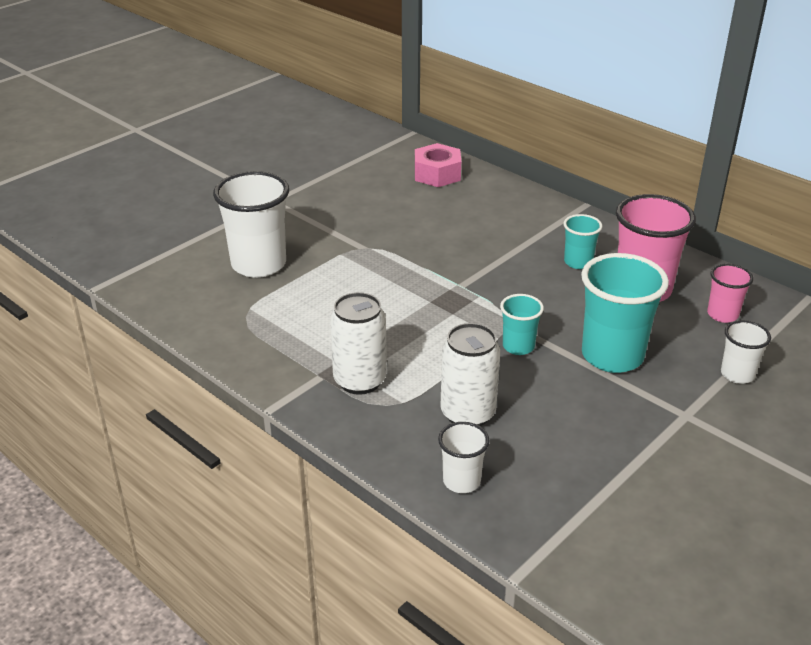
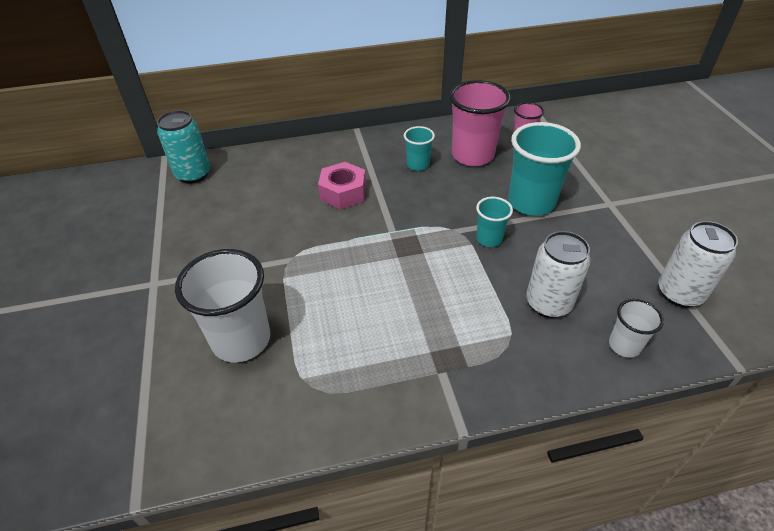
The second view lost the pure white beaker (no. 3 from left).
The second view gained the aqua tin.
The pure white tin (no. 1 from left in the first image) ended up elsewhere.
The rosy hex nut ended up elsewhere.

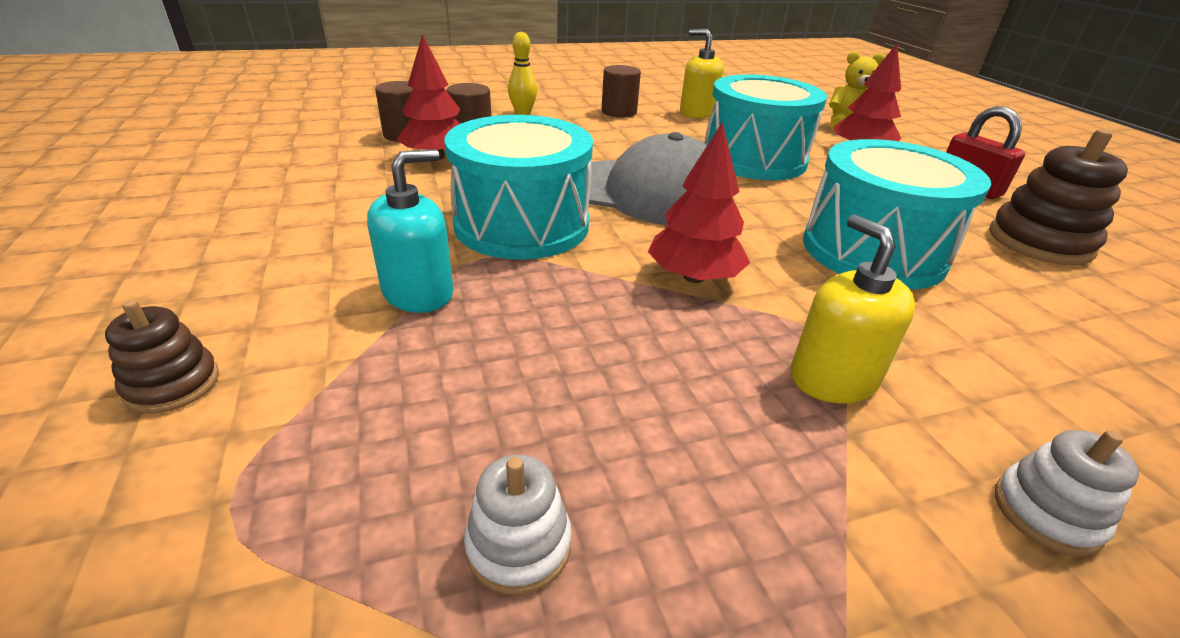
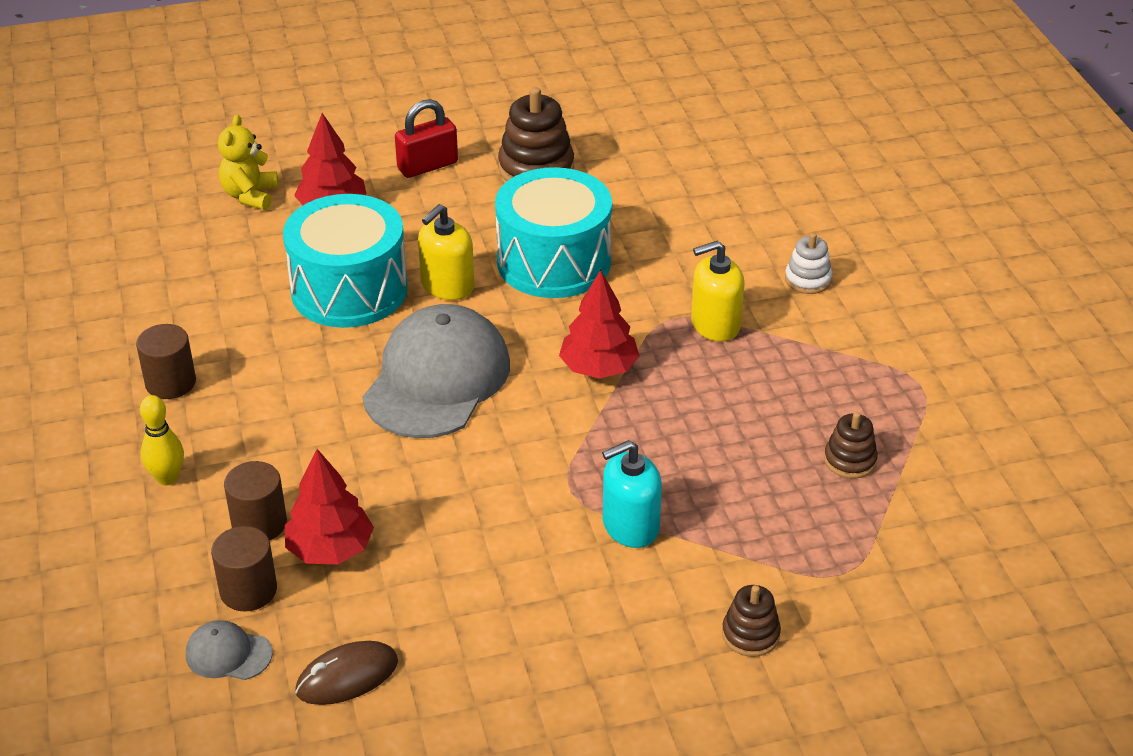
The second view lost the aqua snare drum (no. 1 from left).
The second view gained the ash-grey peaked cap (no. 1 from left).
The second view gained the brown computer mouse.
The bright yellow pump bottle (no. 1 from left) ended up elsewhere.
What was the pure white stacking rings (no. 1 from left) turned into the brown stacking rings (no. 3 from left).
The aqua pump bottle ended up facing another way, 75 degrees counterclockwise from before.

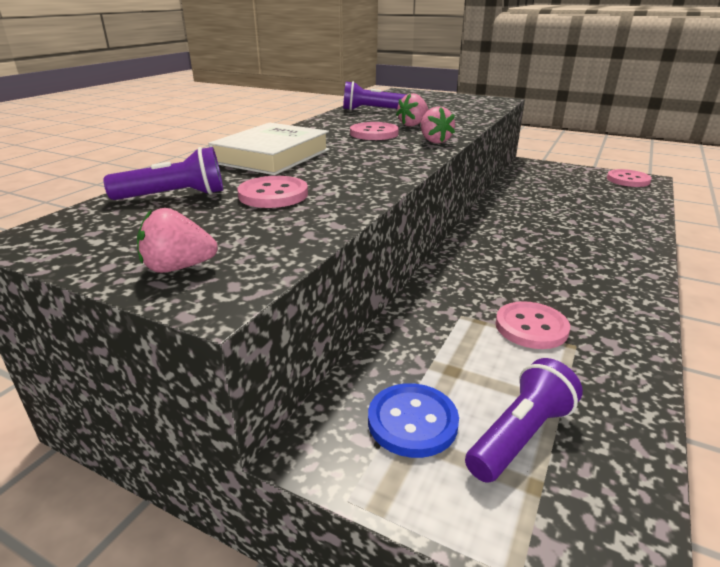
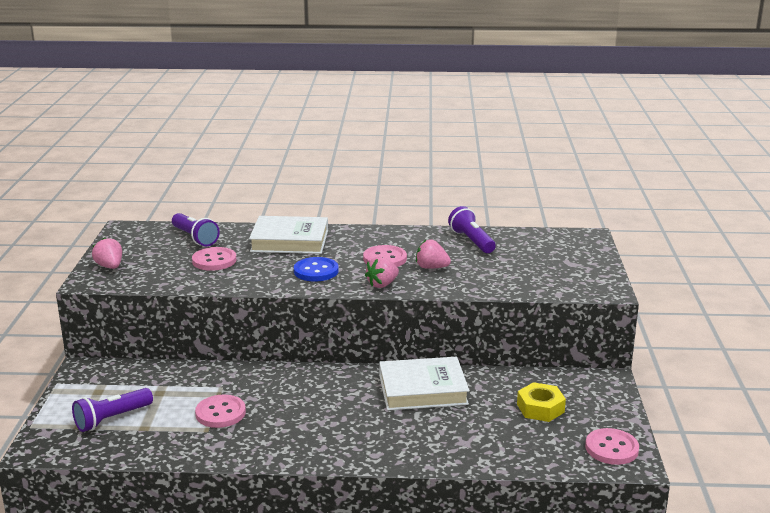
The second view gained the pure white hardcover (no. 2 from left).
The second view gained the bright yellow hex nut.
The blue sewing button ended up elsewhere.
The purple torch (no. 3 from left in the first image) ended up facing another way, 120 degrees clockwise from before.

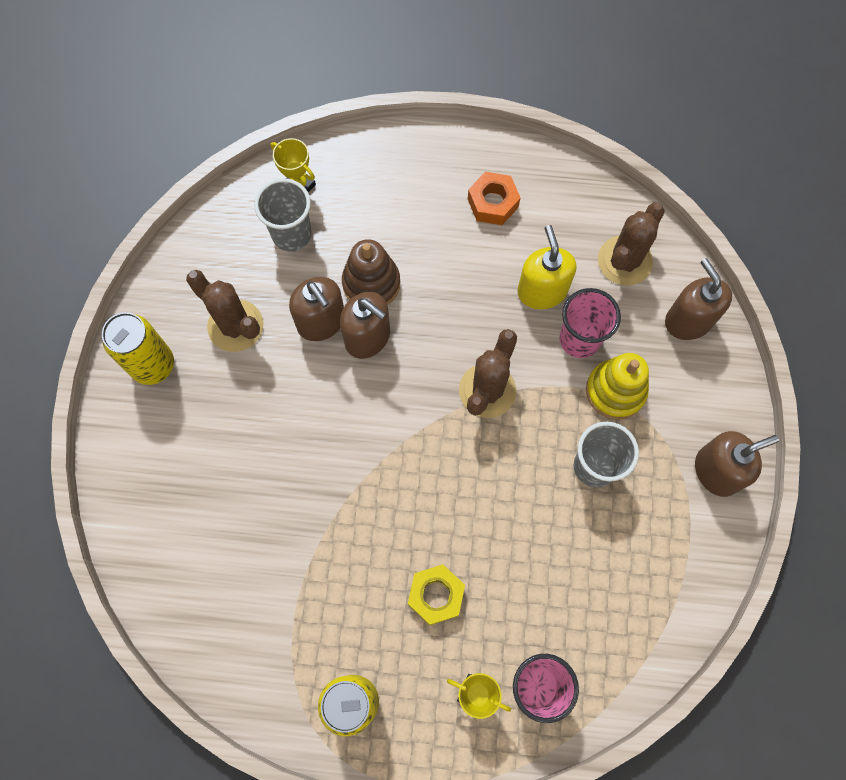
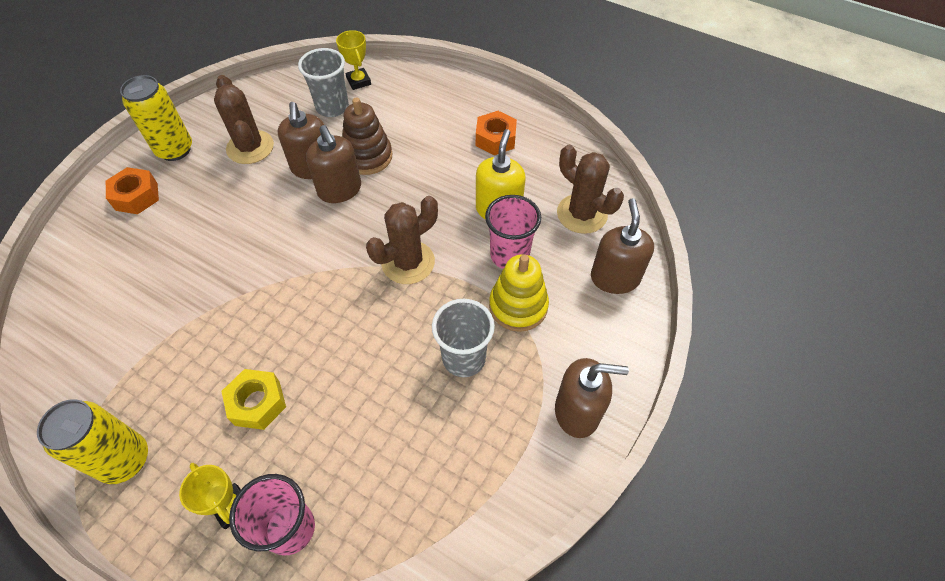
The second view gained the orange hex nut (no. 1 from left).
The brown cactus (no. 3 from left) ended up facing another way, 75 degrees clockwise from before.

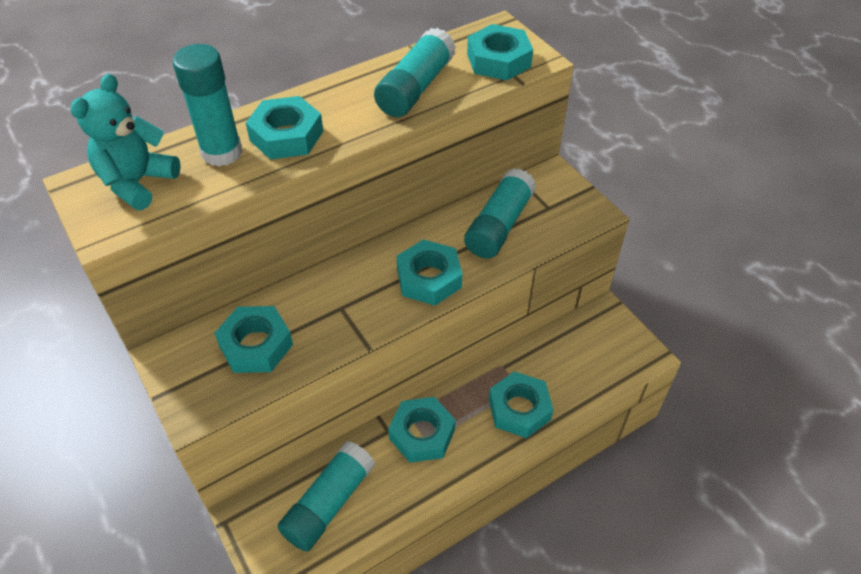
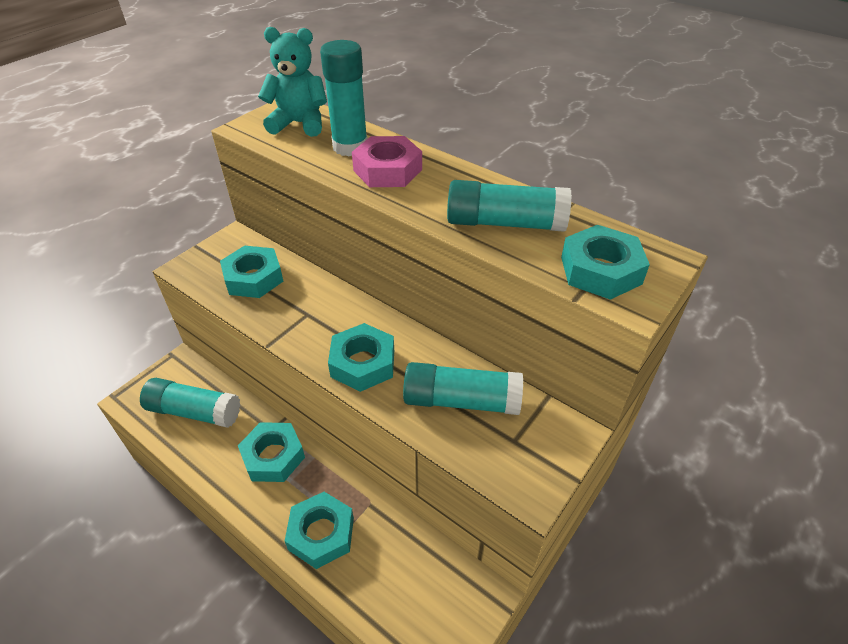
What was the aqua hex nut (no. 2 from left) turned into the rosy hex nut.

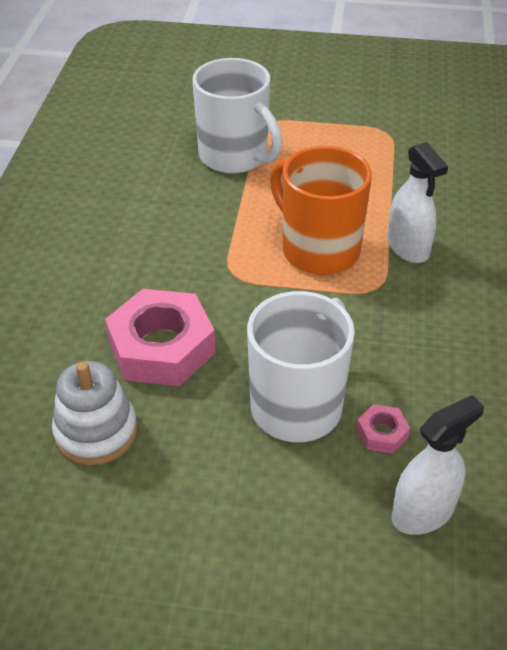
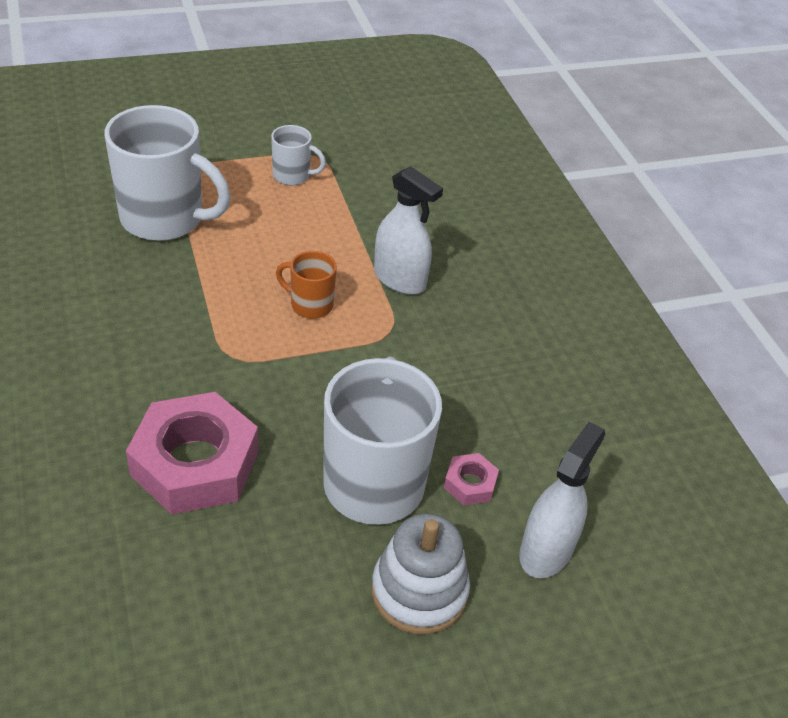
The second view gained the pure white mug (no. 2 from left).
The pure white stacking rings ended up elsewhere.
The size of the orange mug changed by a factor of 0.48.

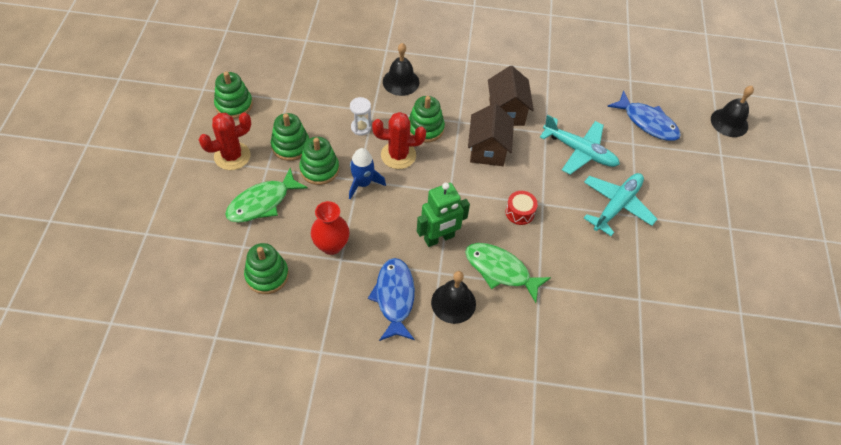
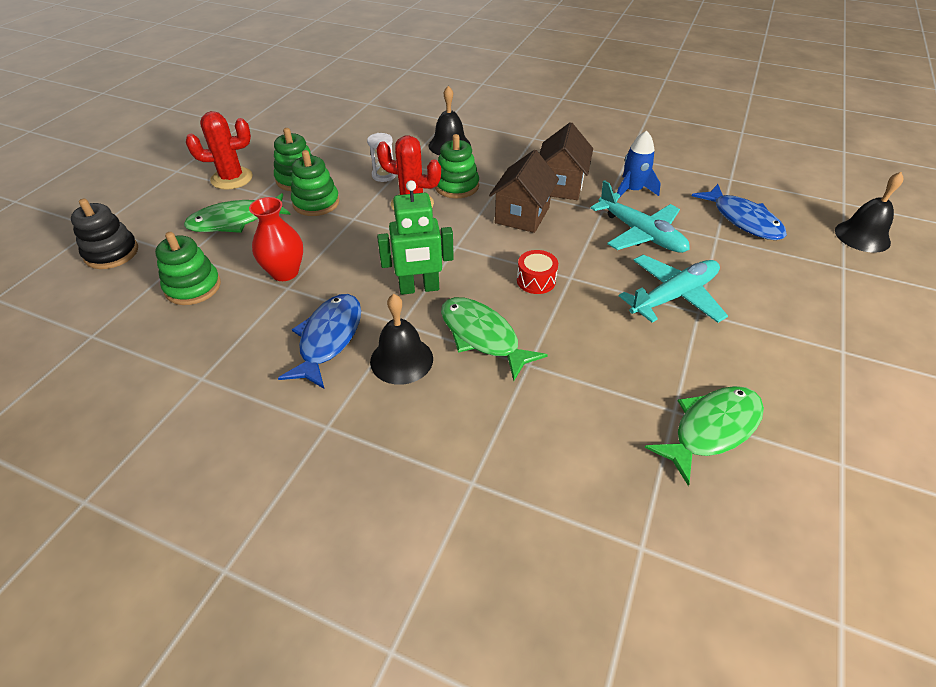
The second view lost the emerald stacking rings (no. 1 from left).
The second view gained the jet-black stacking rings.
The second view gained the emerald toy fish (no. 3 from left).
The blue rocket ended up elsewhere.

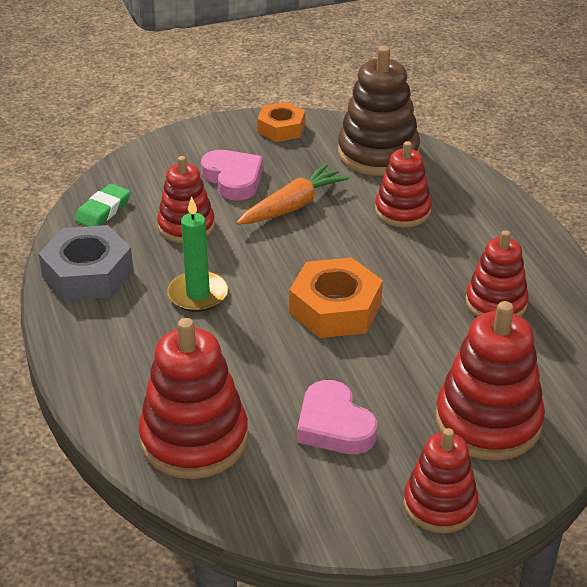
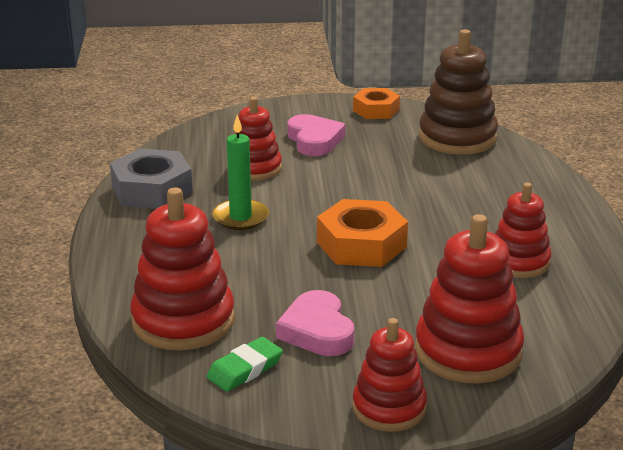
The second view lost the orange toy carrot.
The second view lost the scarlet stacking rings (no. 3 from left).
The emerald gum eraser ended up elsewhere.

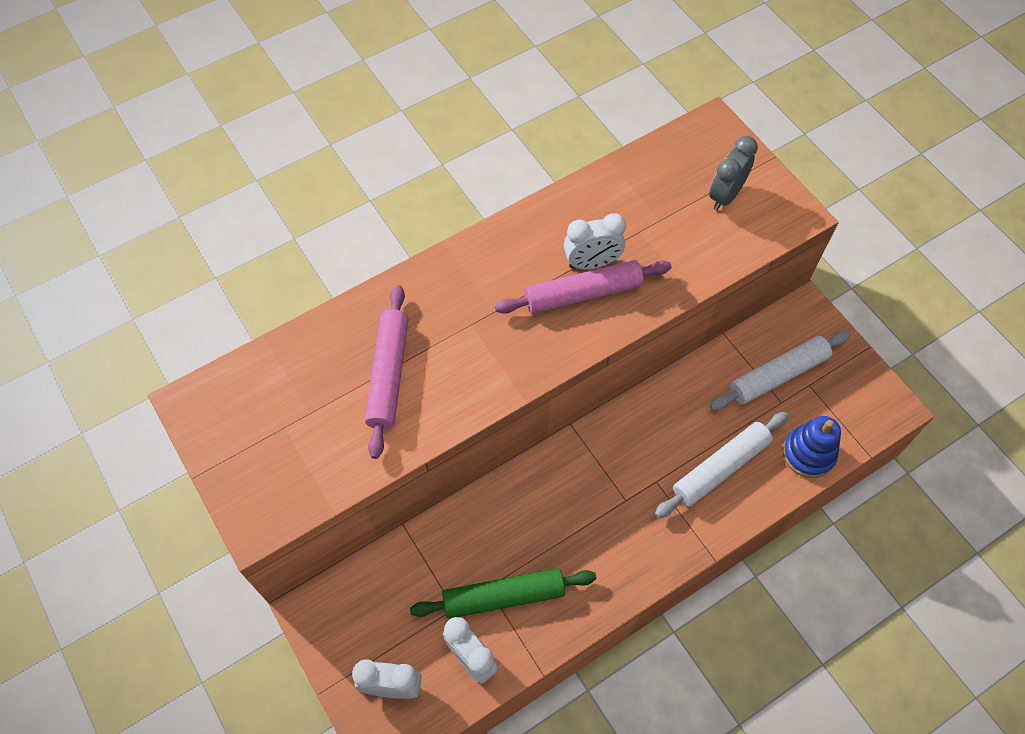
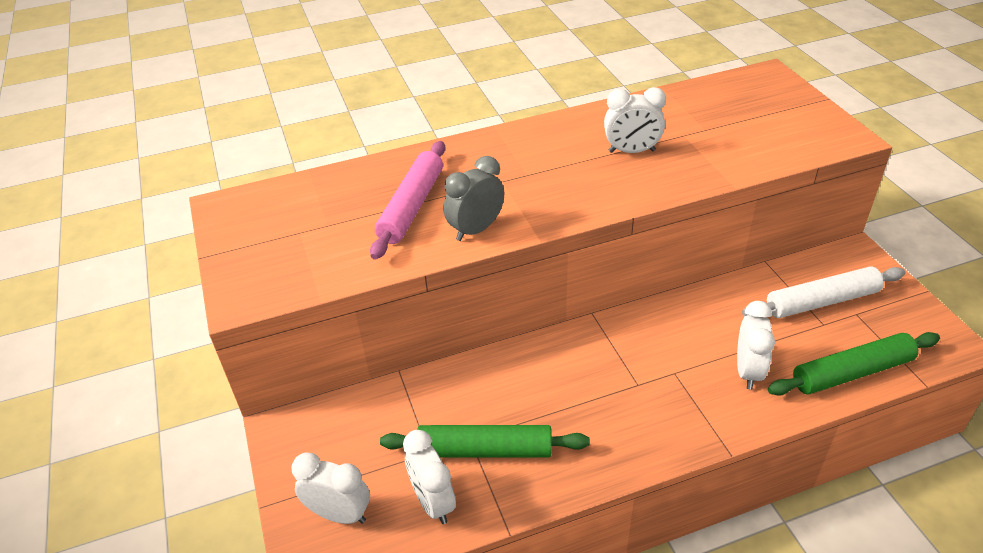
The second view lost the rosy dough roller (no. 2 from left).
The ash-grey alarm clock ended up elsewhere.
Where the pure white dough roller (no. 1 from left) stood, the pure white alarm clock (no. 4 from left) came to stand.
Where the blue stacking rings stood, the emerald dough roller (no. 2 from left) came to stand.

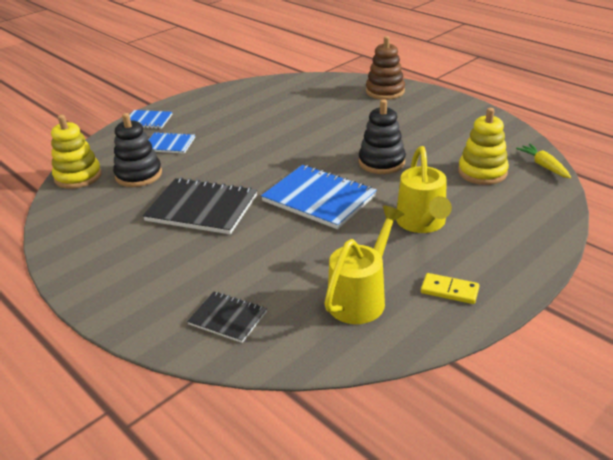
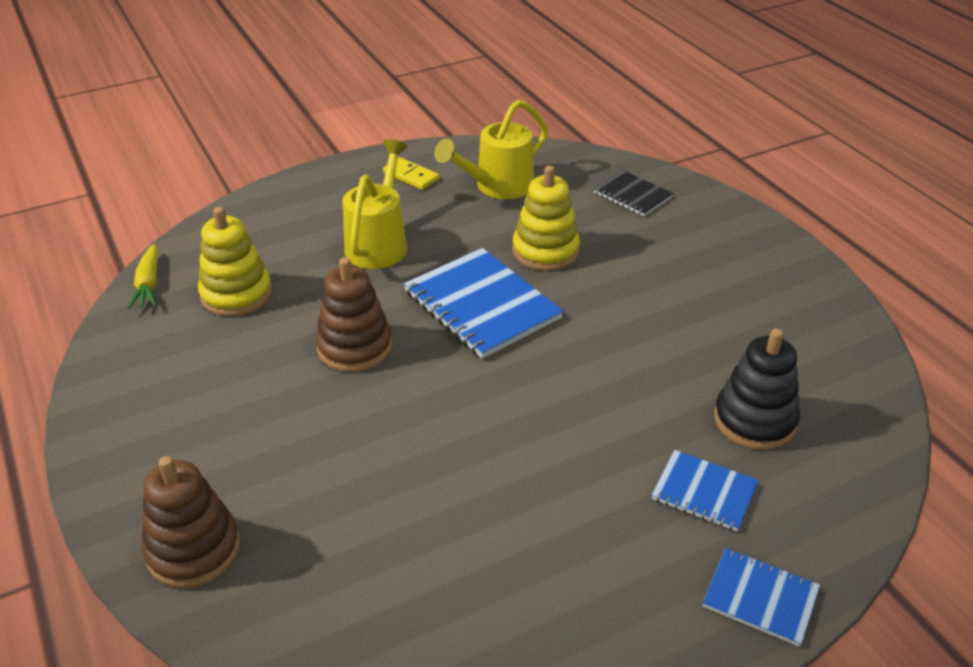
The second view lost the jet-black notebook (no. 1 from left).
The bright yellow stacking rings (no. 1 from left in the first image) ended up elsewhere.
What was the jet-black stacking rings (no. 2 from left) turned into the brown stacking rings (no. 2 from left).

